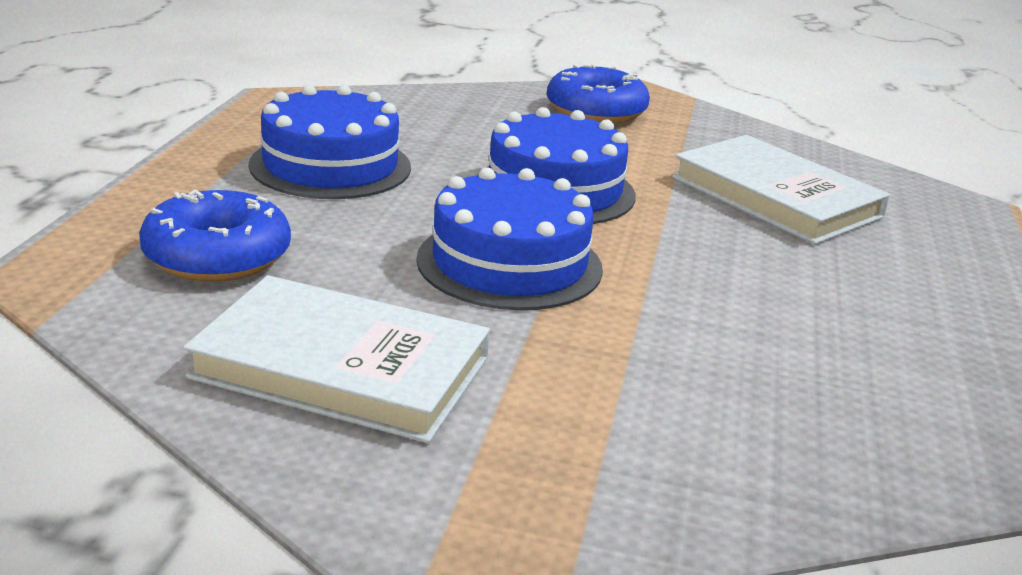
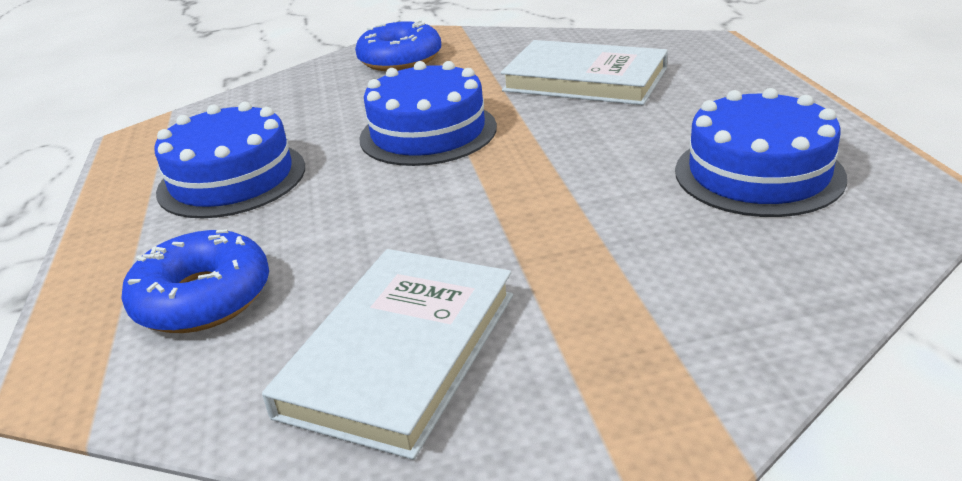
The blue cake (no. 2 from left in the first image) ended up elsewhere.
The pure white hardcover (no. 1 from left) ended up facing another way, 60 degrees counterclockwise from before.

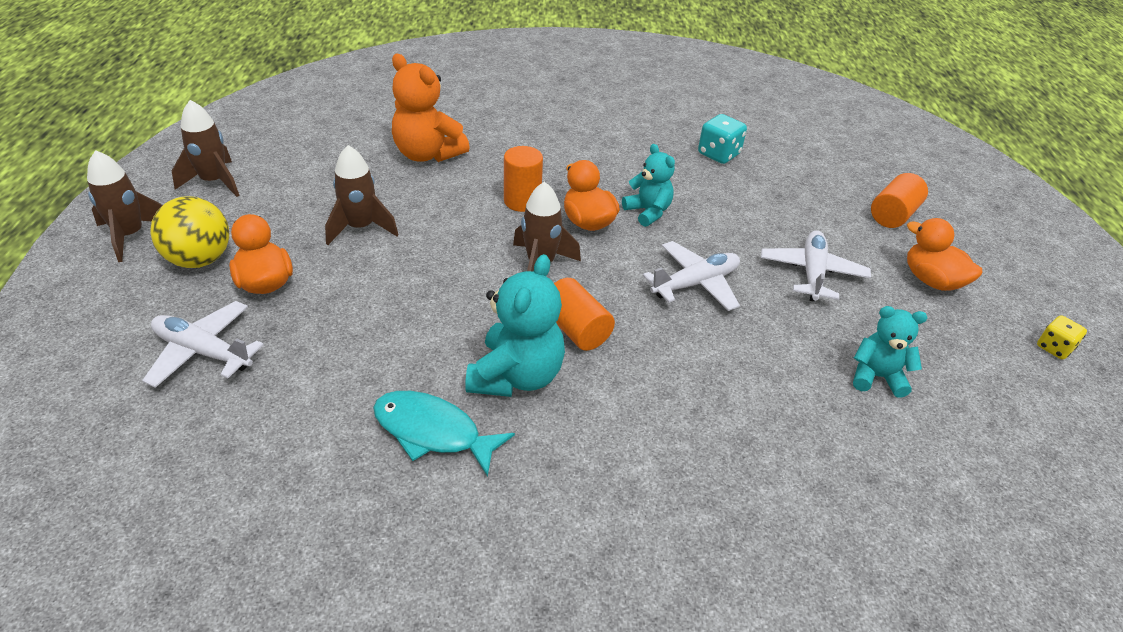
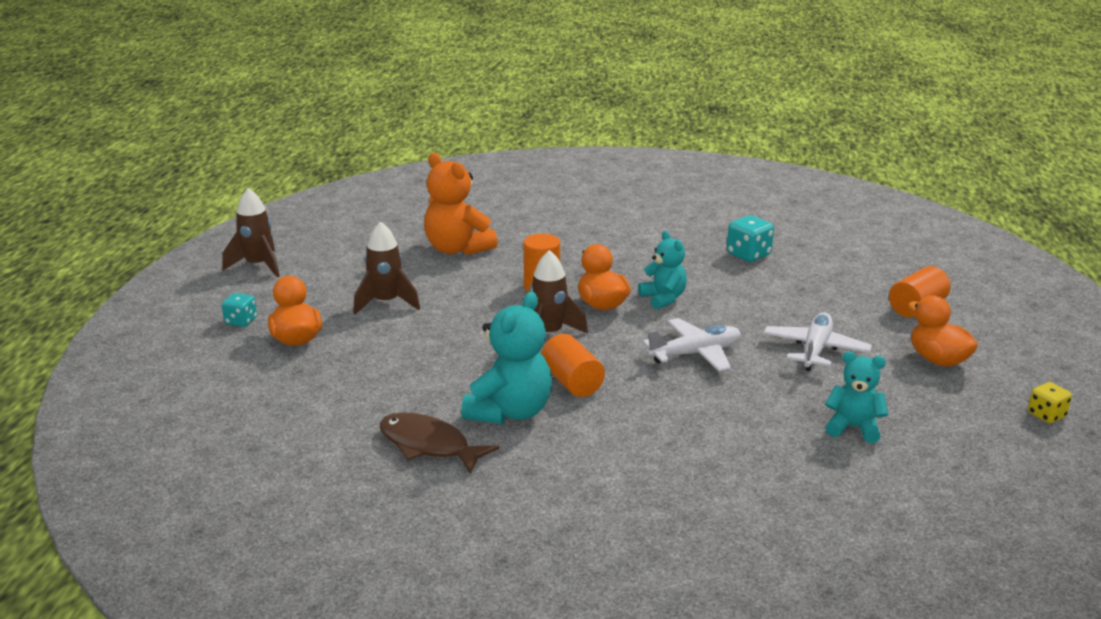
The second view lost the brown rocket (no. 1 from left).
The second view lost the pure white toy plane (no. 1 from left).
Where the bright yellow ball stood, the aqua dice (no. 1 from left) came to stand.
What was the aqua toy fish turned into the brown toy fish.

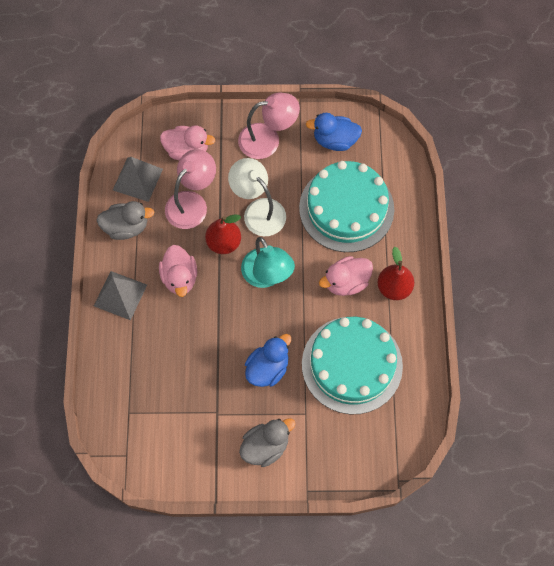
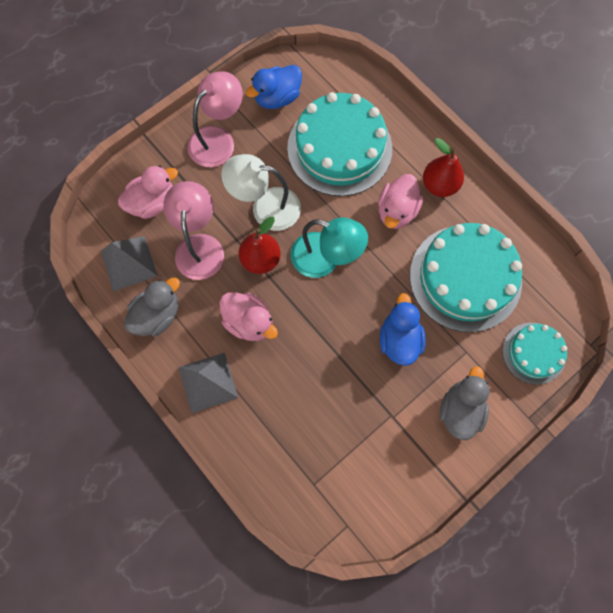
The second view gained the aqua cake (no. 3 from left).

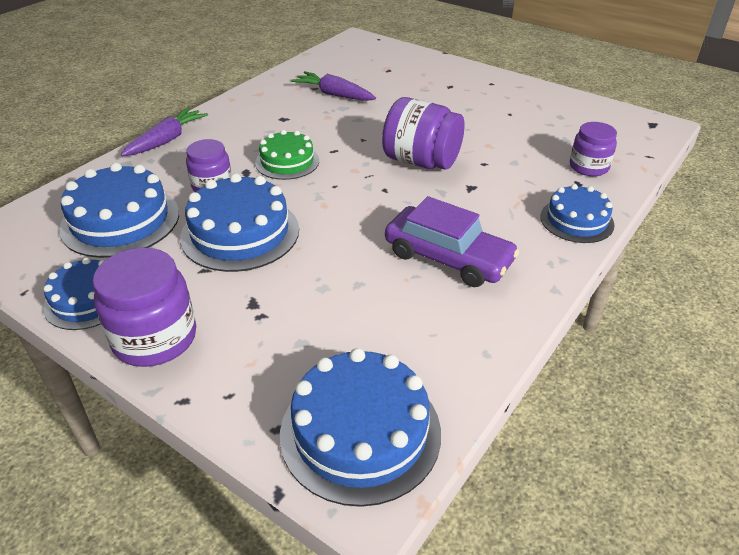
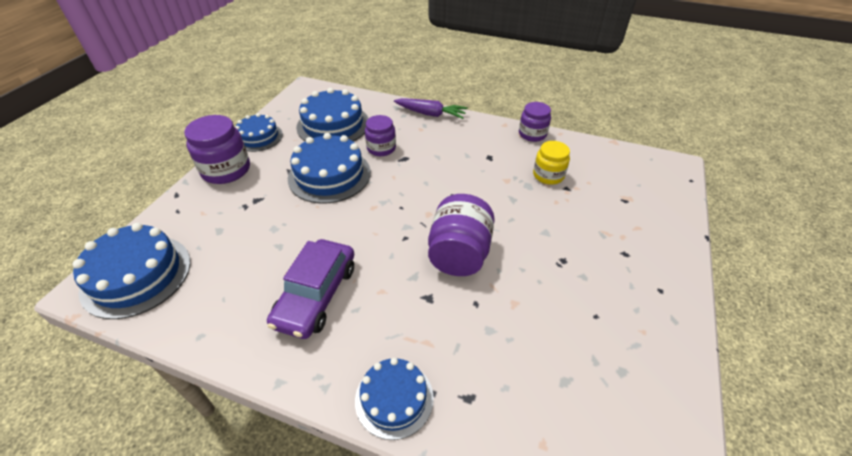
The second view lost the emerald cake.
The purple jam jar (no. 4 from left) ended up elsewhere.
Where the purple toy carrot (no. 2 from left) stood, the bright yellow jam jar came to stand.

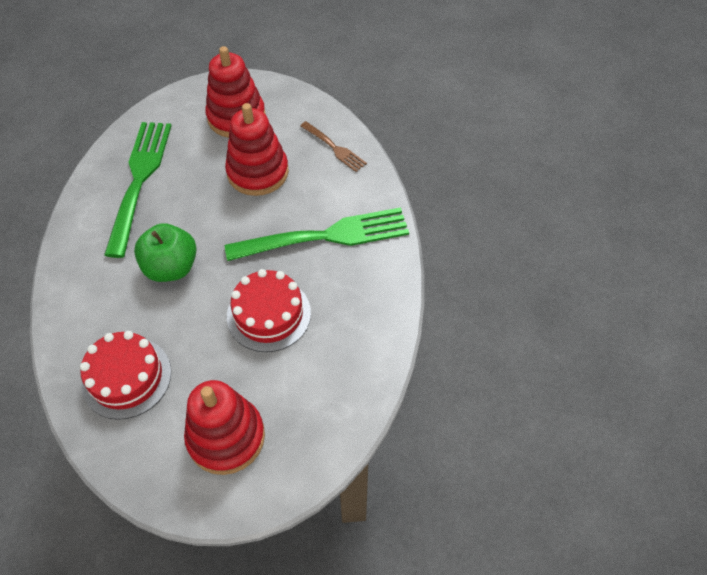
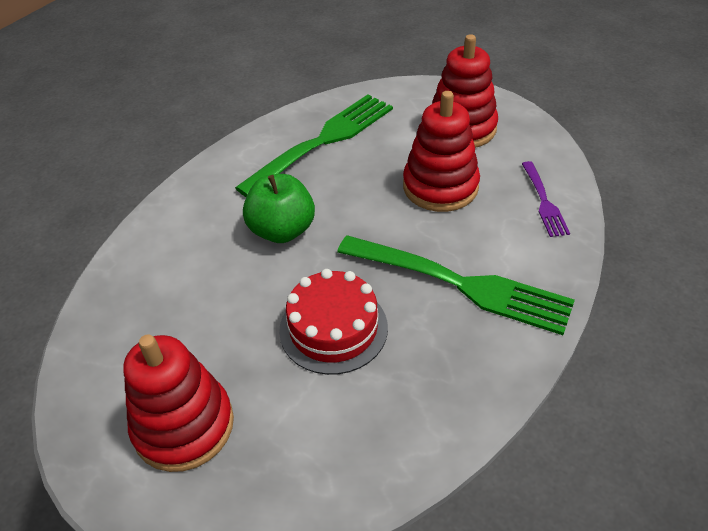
The second view lost the scarlet cake (no. 1 from left).
What was the brown dinner fork turned into the purple dinner fork.

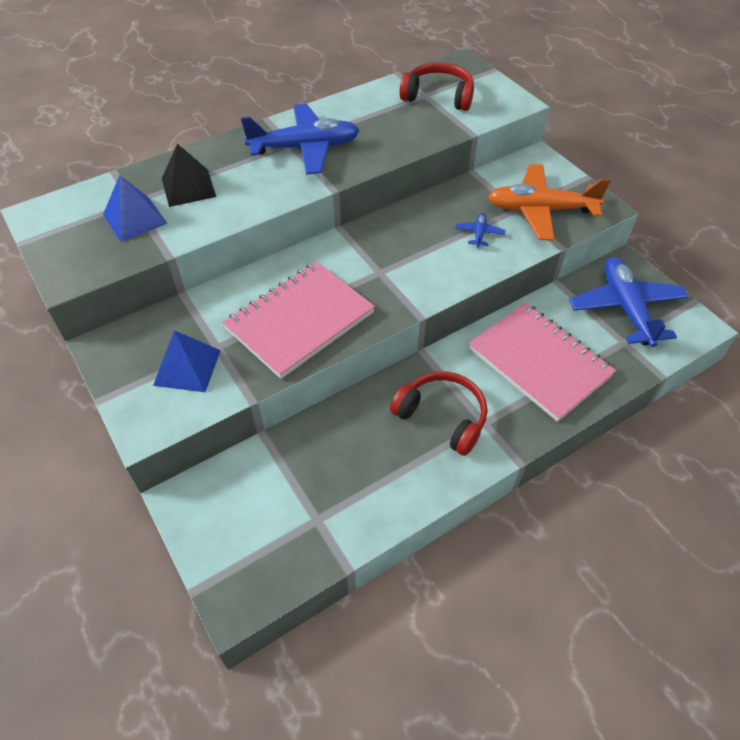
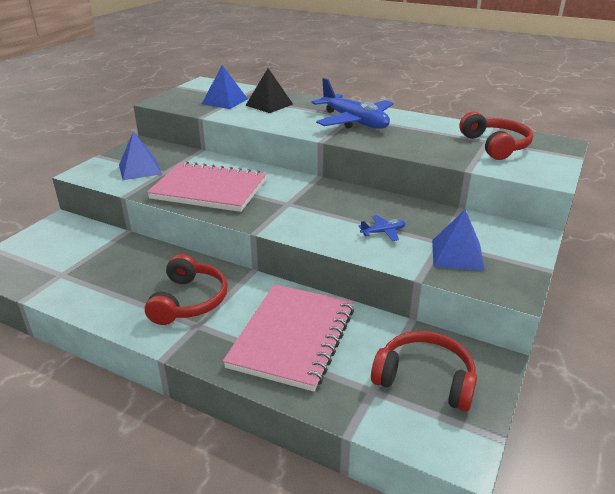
Where the orange toy plane stood, the blue solid pyramid (no. 3 from left) came to stand.
Where the blue toy plane (no. 3 from left) stood, the scarlet over-ear headphones (no. 2 from left) came to stand.

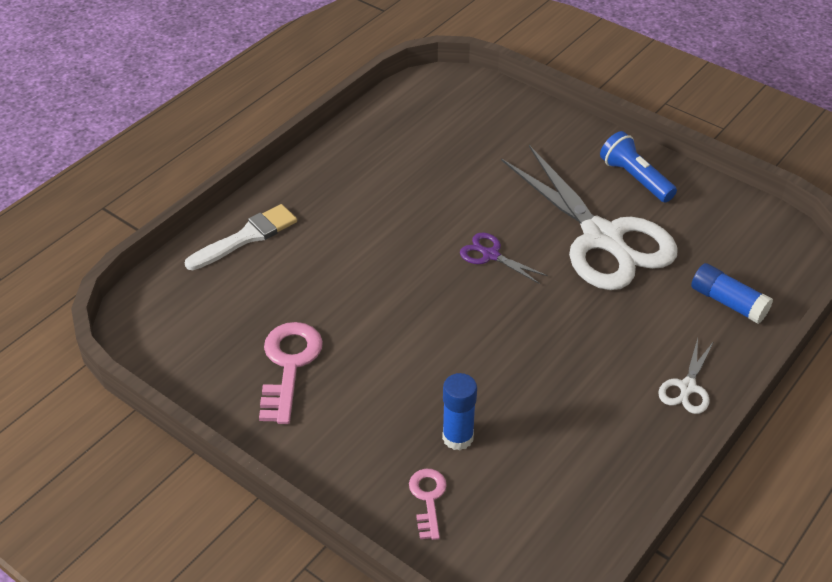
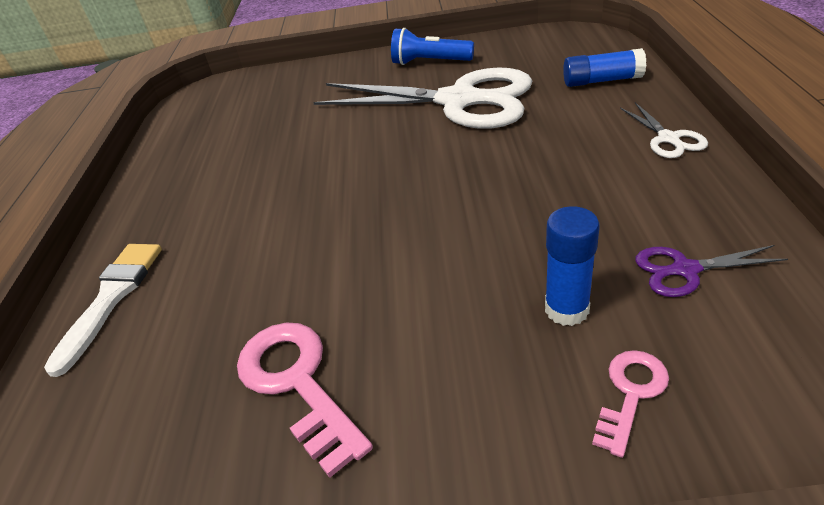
The purple scissors ended up elsewhere.
The rosy latchkey (no. 2 from left) ended up facing another way, 75 degrees clockwise from before.

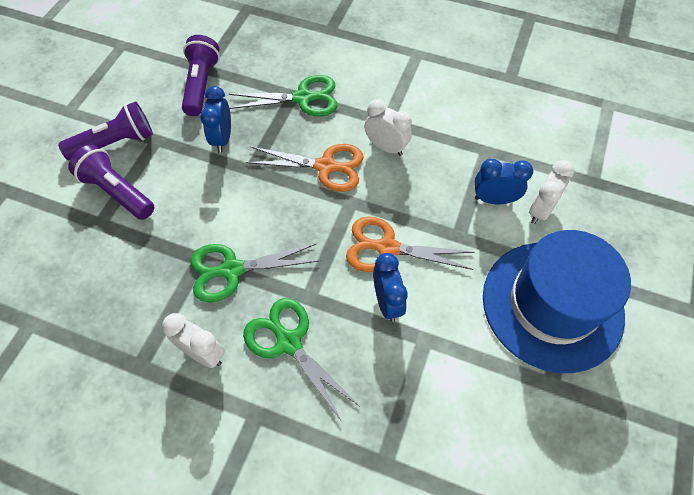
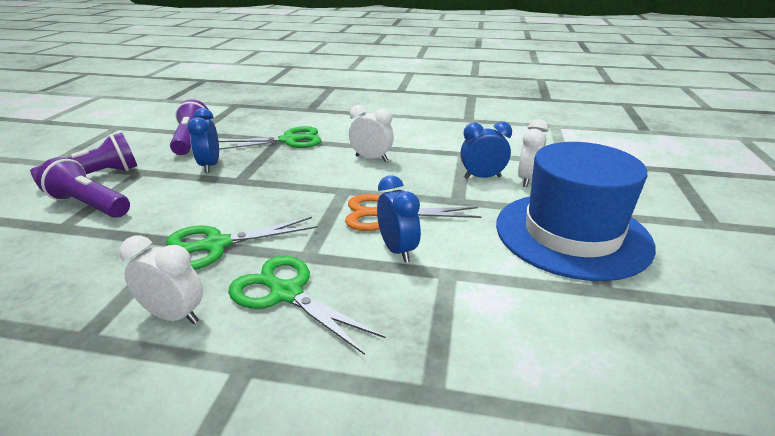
The second view lost the orange scissors (no. 1 from left).

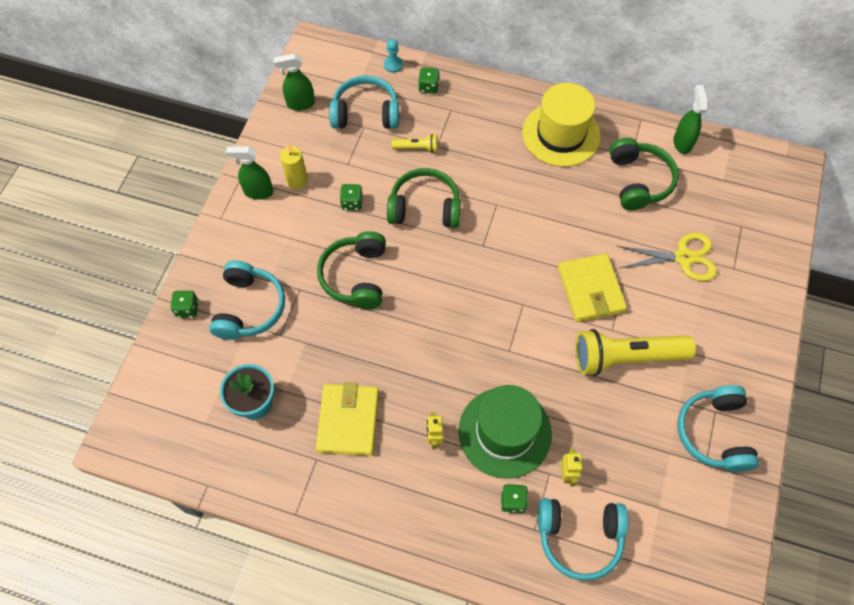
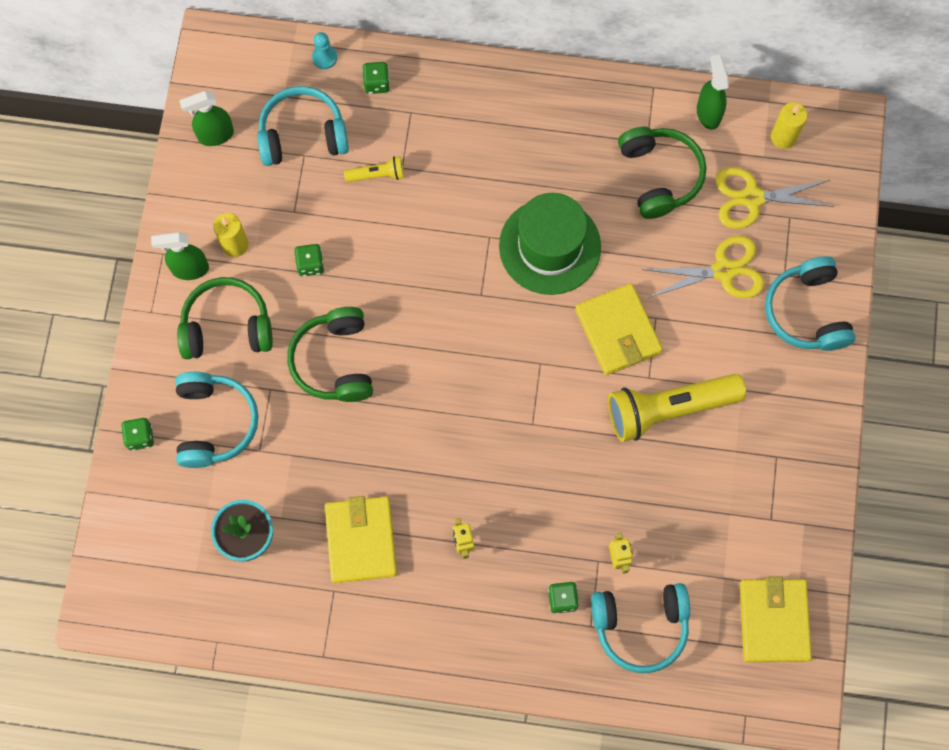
The second view lost the bright yellow top hat.
The second view gained the bright yellow scissors (no. 2 from left).
The second view gained the bright yellow wallet (no. 3 from left).
The second view gained the bright yellow wax candle (no. 2 from left).
The emerald over-ear headphones (no. 2 from left in the first image) ended up elsewhere.
The emerald top hat ended up elsewhere.
The aqua over-ear headphones (no. 4 from left) ended up elsewhere.

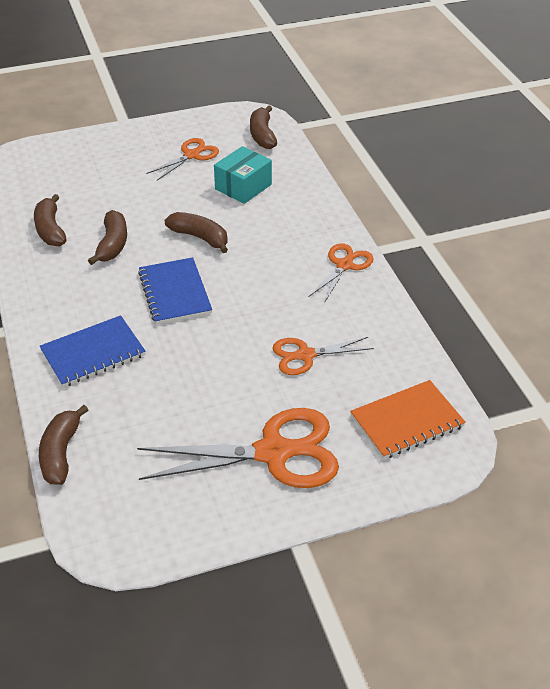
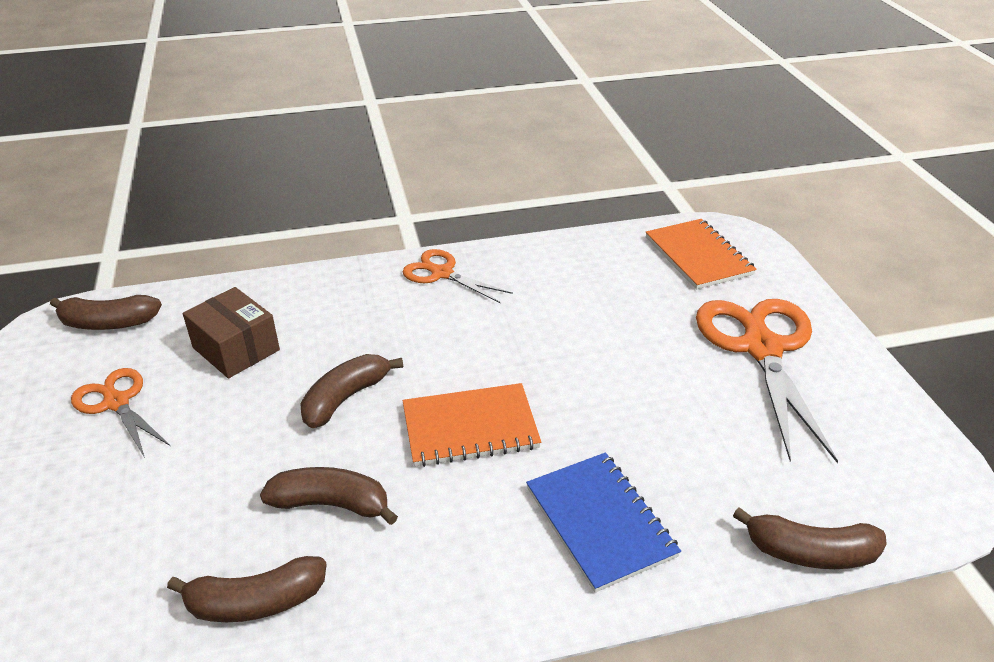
The second view lost the orange scissors (no. 3 from left).
What was the blue notebook (no. 2 from left) turned into the orange notebook (no. 1 from left).
What was the aqua box turned into the brown box.

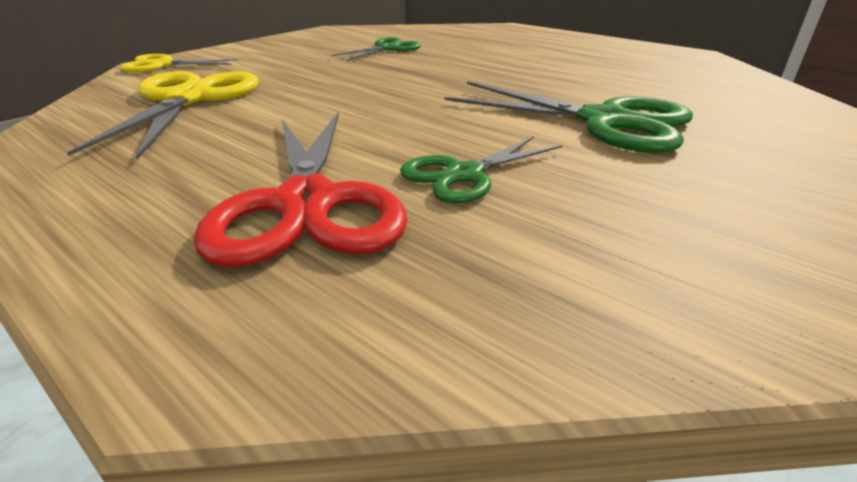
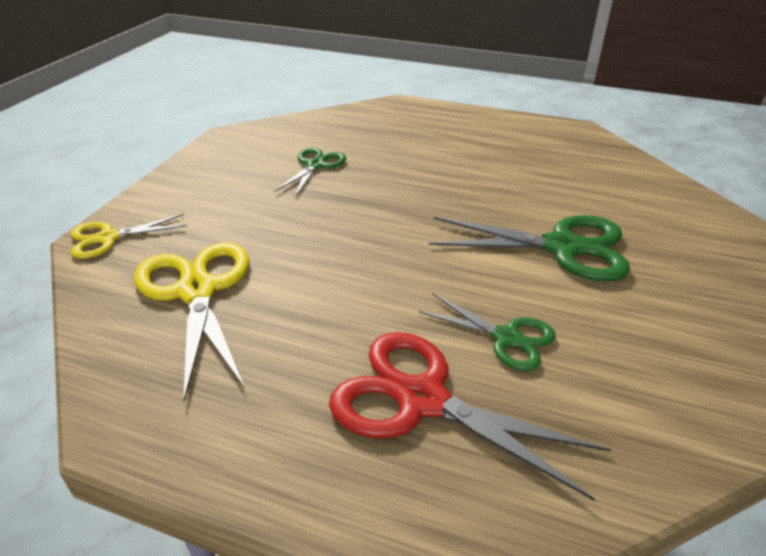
The scarlet scissors ended up facing another way, 150 degrees clockwise from before.
The emerald scissors (no. 2 from left) ended up facing another way, 90 degrees counterclockwise from before.

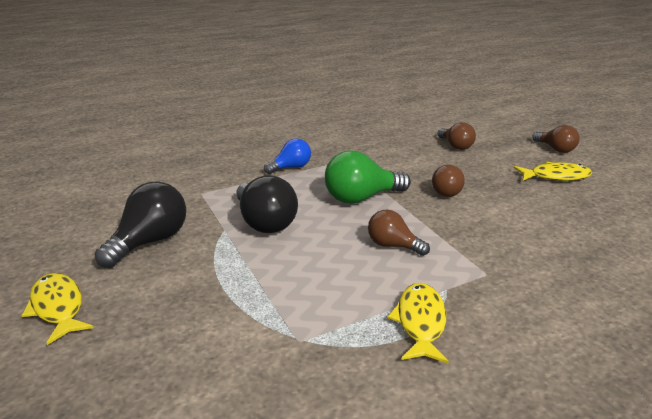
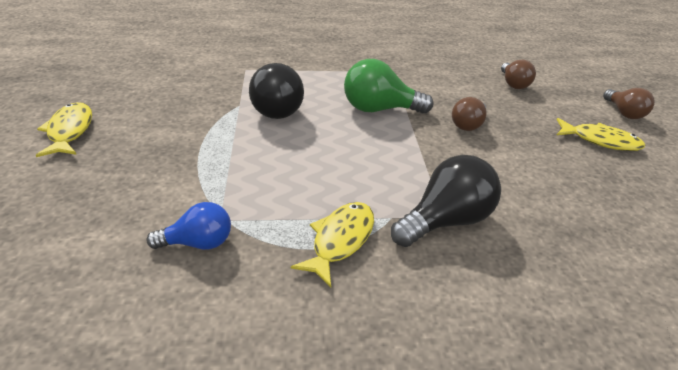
The second view lost the brown lightbulb (no. 1 from left).
The jet-black lightbulb (no. 1 from left in the first image) ended up elsewhere.
The blue lightbulb ended up elsewhere.

